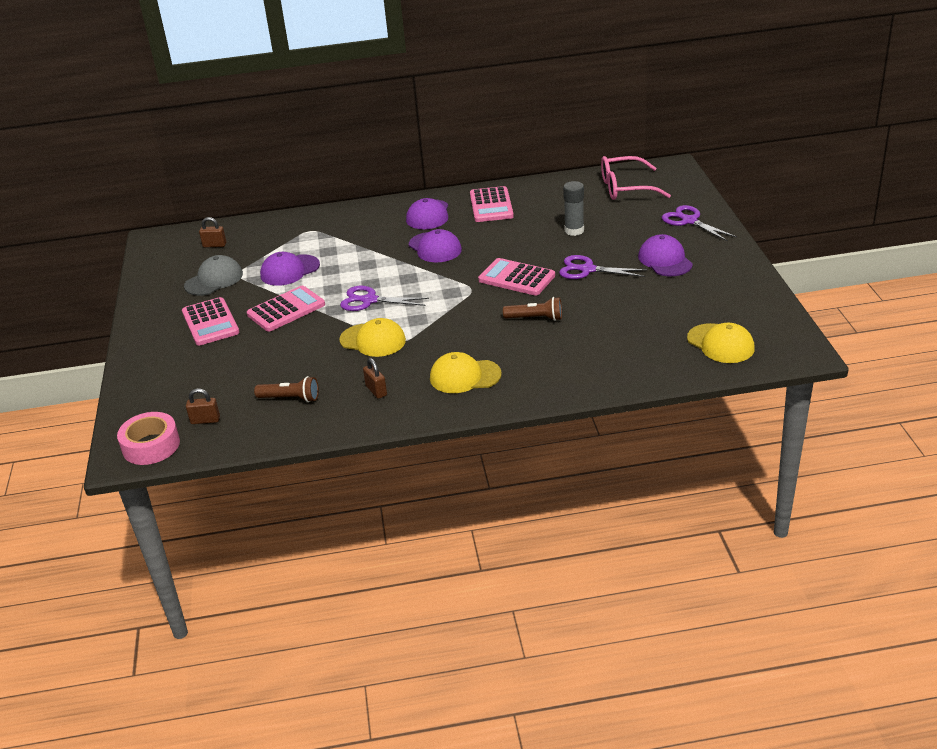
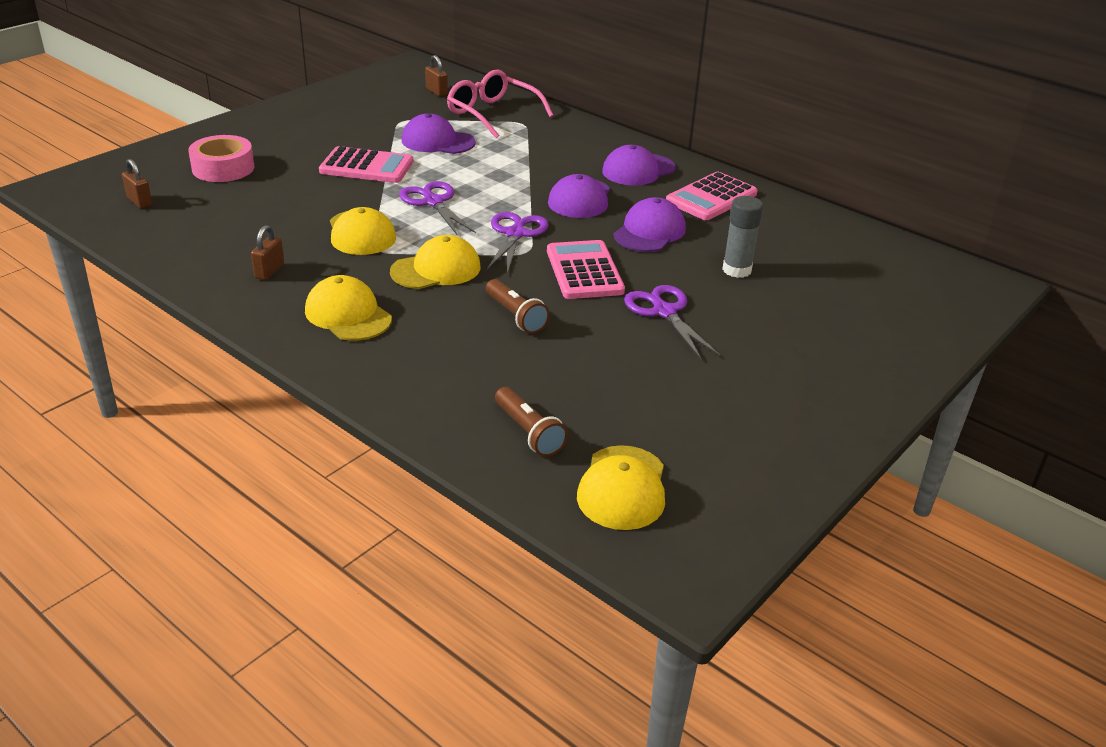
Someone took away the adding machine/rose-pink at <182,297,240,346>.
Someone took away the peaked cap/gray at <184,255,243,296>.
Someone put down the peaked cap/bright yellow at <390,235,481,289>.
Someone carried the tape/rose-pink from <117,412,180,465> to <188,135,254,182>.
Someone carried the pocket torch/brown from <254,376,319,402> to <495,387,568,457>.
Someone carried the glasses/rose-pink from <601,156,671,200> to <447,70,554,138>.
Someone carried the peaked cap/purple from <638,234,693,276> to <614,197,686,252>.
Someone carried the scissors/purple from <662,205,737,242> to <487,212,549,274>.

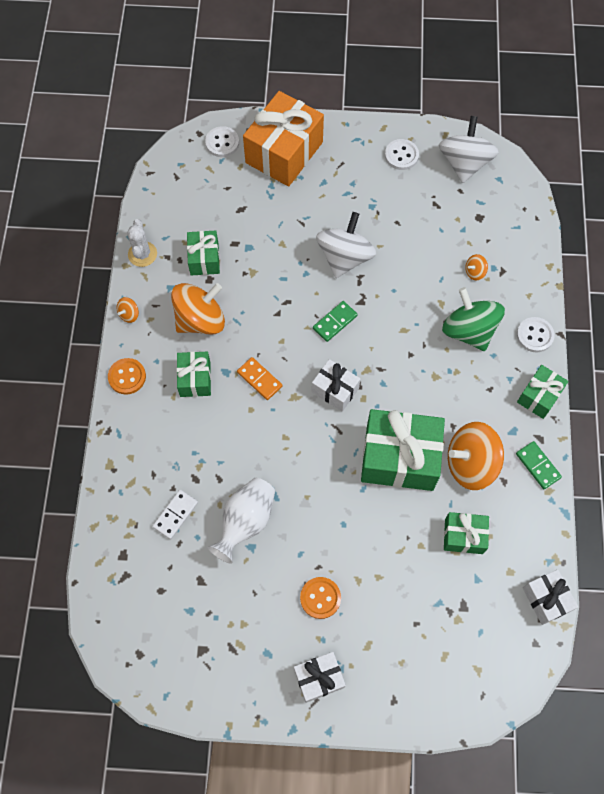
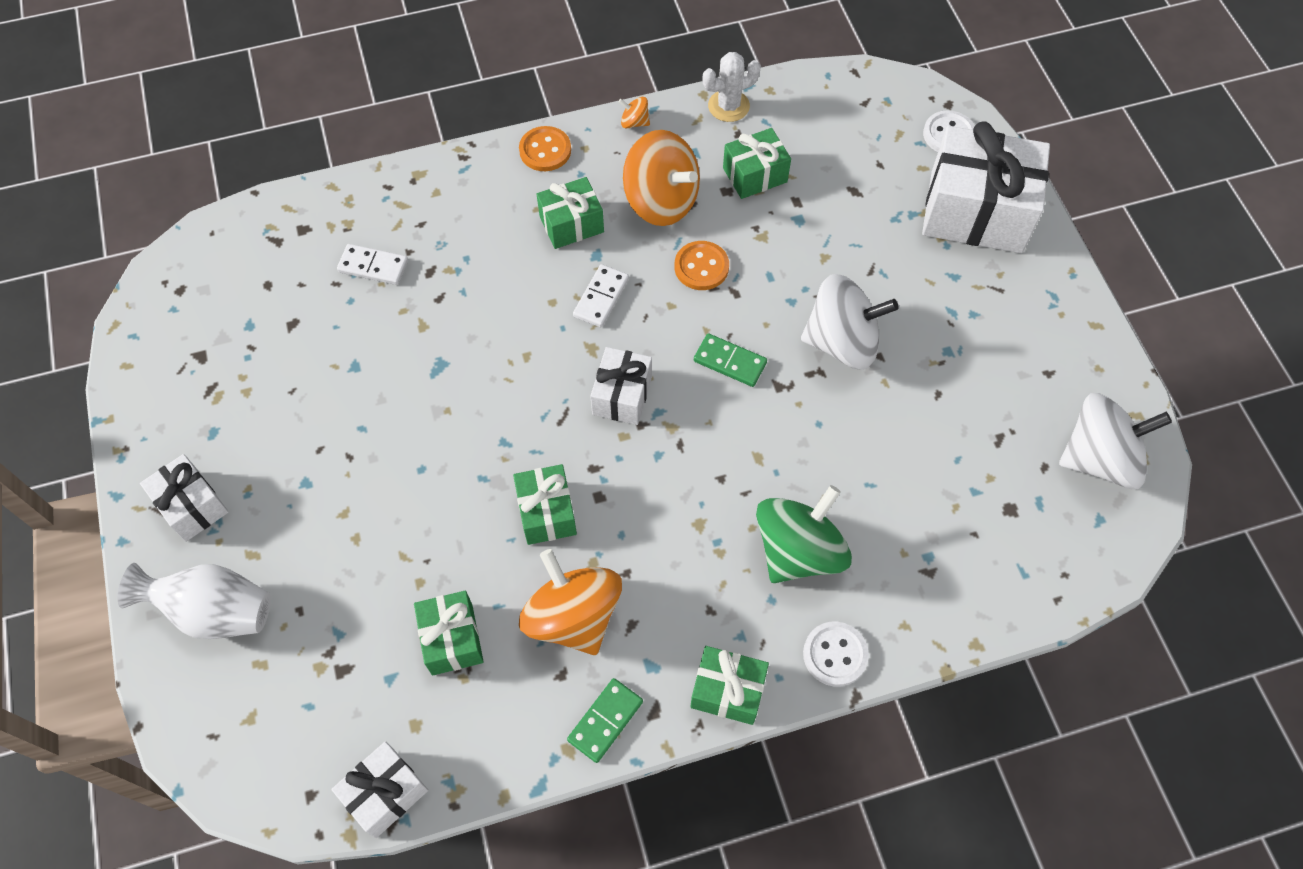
Someone took away the shirt button/pure white at <385,139,419,170>.
Someone took away the spinning top/orange at <465,254,488,280>.
Someone carried the vase/pure white from <207,478,275,564> to <118,563,271,639>.
Someone carried the shirt button/orange from <300,577,341,619> to <674,241,729,290>.
Someone repainted the domino tile/orange at <237,357,282,400>, which became the domino tile/pure white at <573,264,629,327>.
Someone repainted the gift/orange at <243,91,324,187>, which became the gift/pure white at <922,121,1050,253>.
Someone scaled the gift/leaf-green at <361,409,445,491> by 0.53.

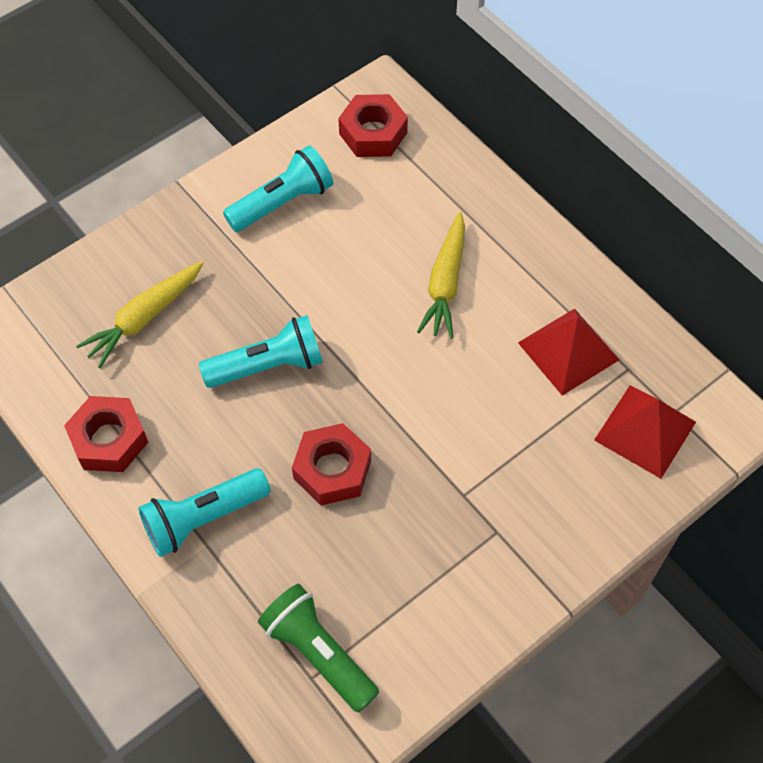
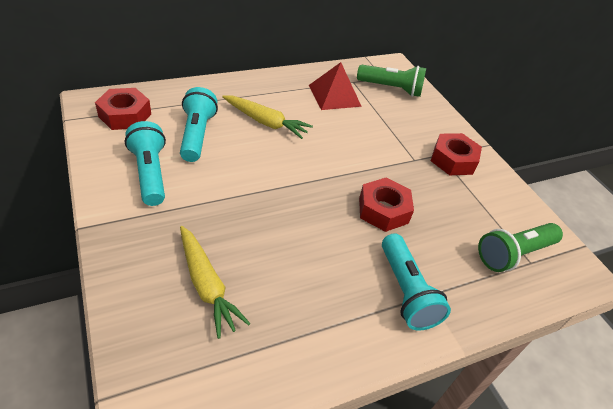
Someone carried the hex nut/crimson from <64,396,148,472> to <431,133,482,175>.
Someone carried the pocket torch/aqua from <199,315,323,388> to <180,87,218,162>.
Someone swapped the solid pyramid/crimson at <594,385,696,479> for the pocket torch/leaf-green at <357,65,426,97>.

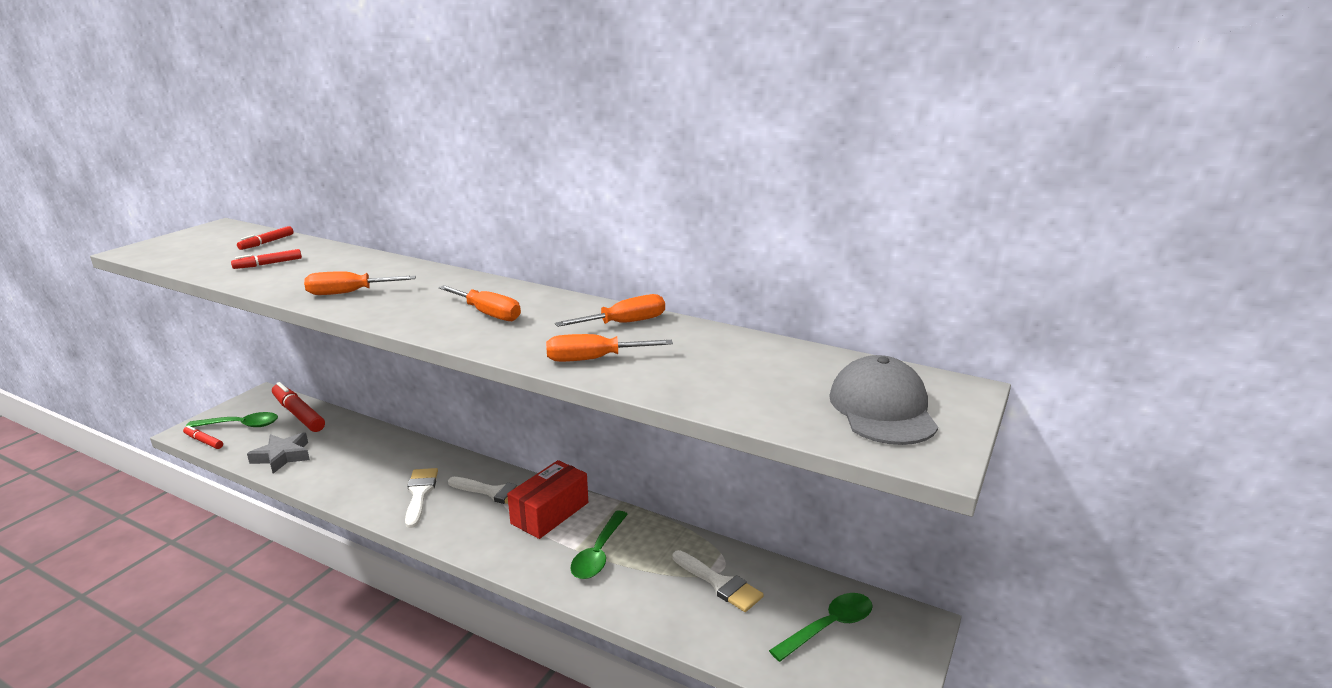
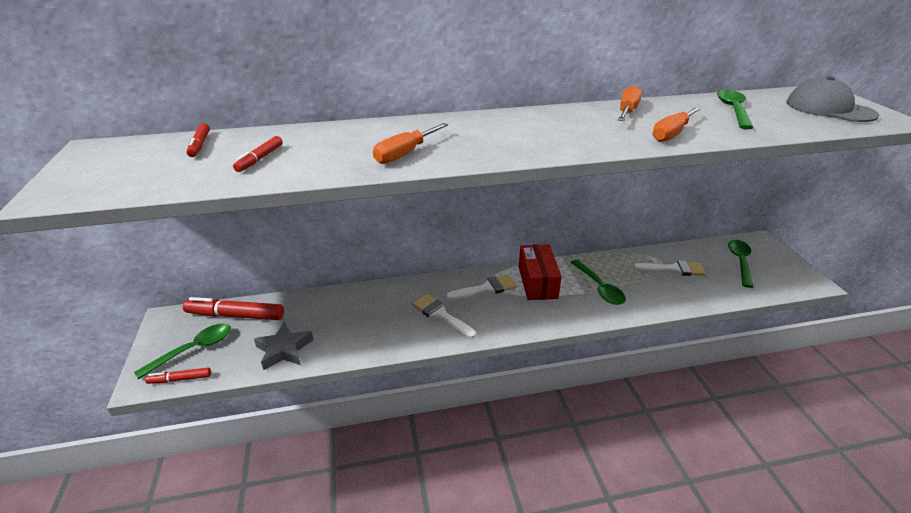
Someone took away the hand screwdriver/orange at <438,285,521,321>.
Someone put down the spoon/leaf-green at <717,90,753,129>.

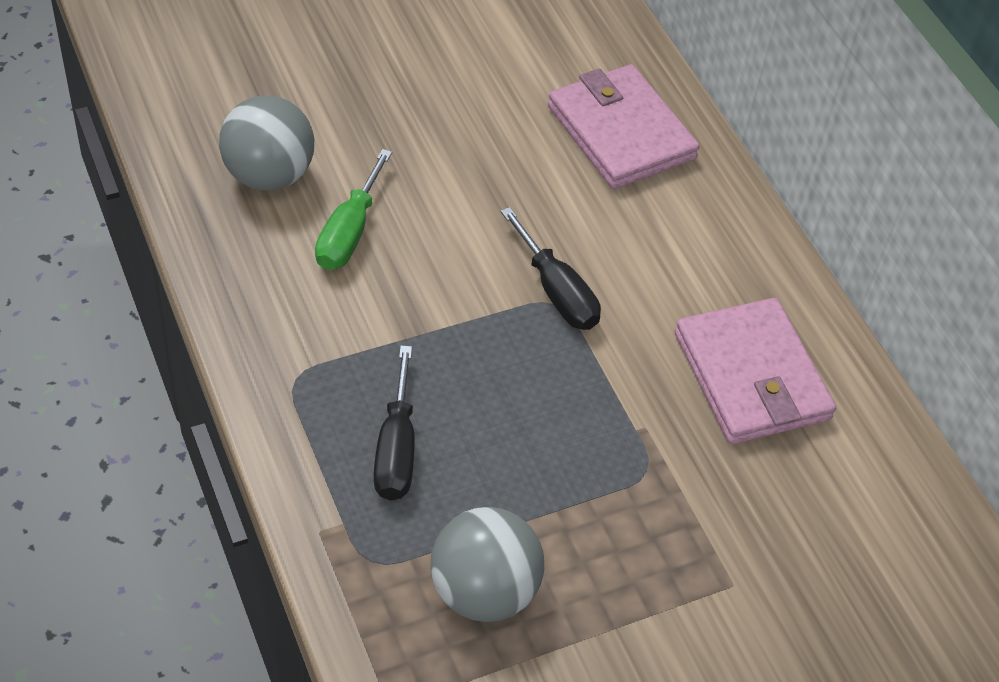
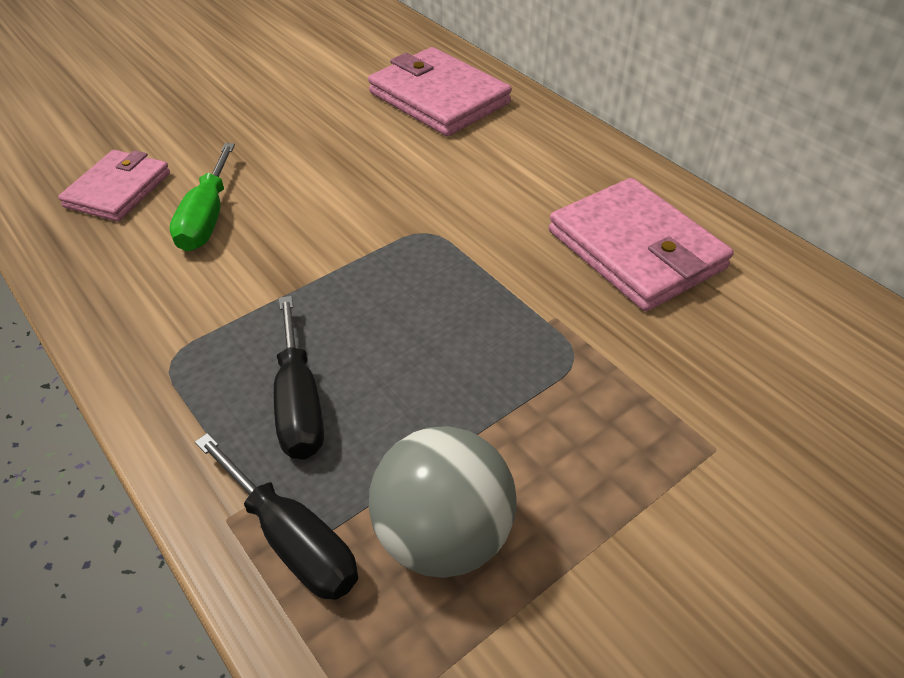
Someone carried the hand screwdriver/ebony from <501,207,601,330> to <195,433,358,600>.
Someone swapped the play ball/gray at <219,95,314,191> for the wallet/rose-pink at <58,150,170,222>.

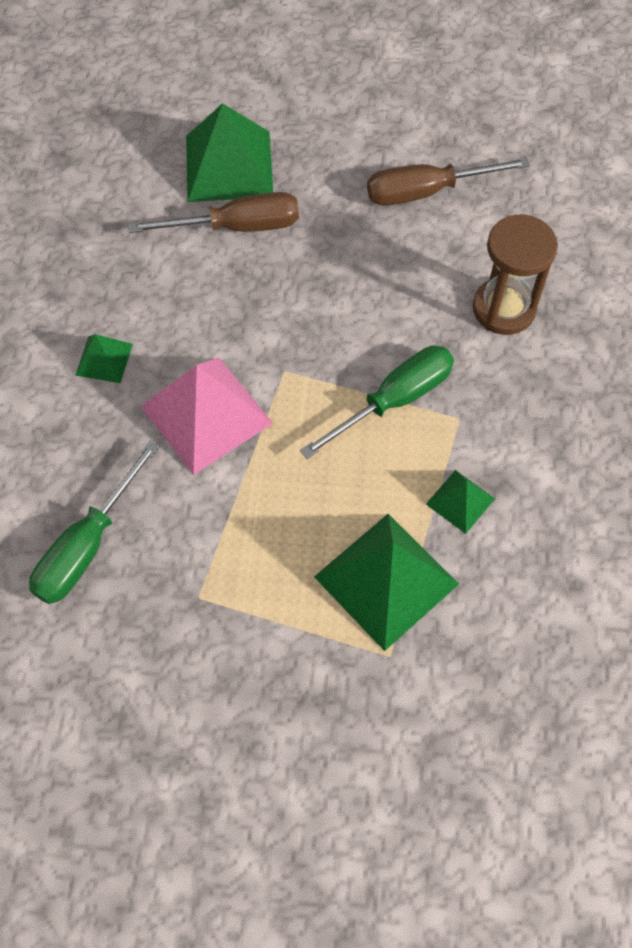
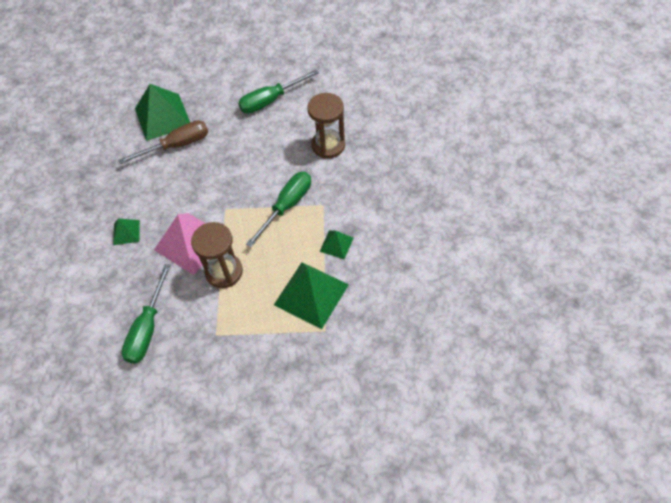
Someone put down the hourglass/brown at <191,222,243,288>.
Someone repainted the hand screwdriver/brown at <367,158,530,206>, which became the hand screwdriver/leaf-green at <238,70,319,113>.

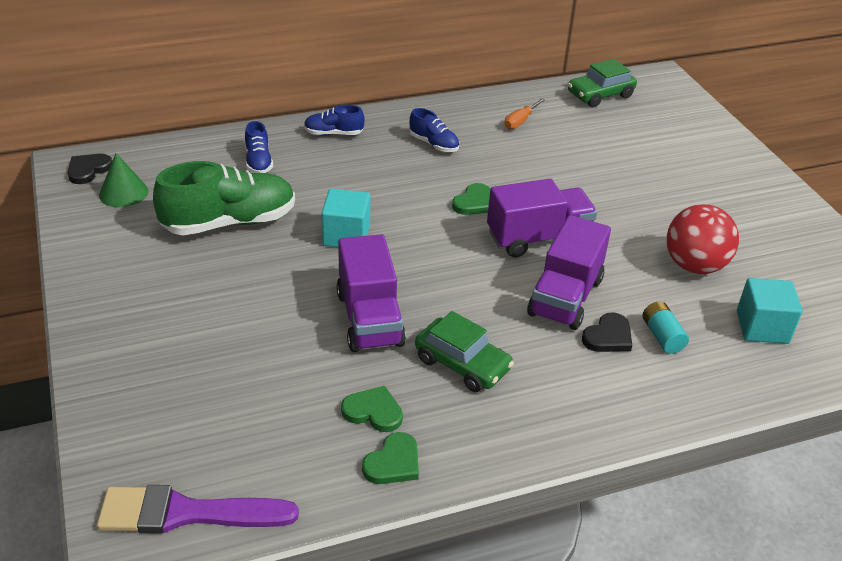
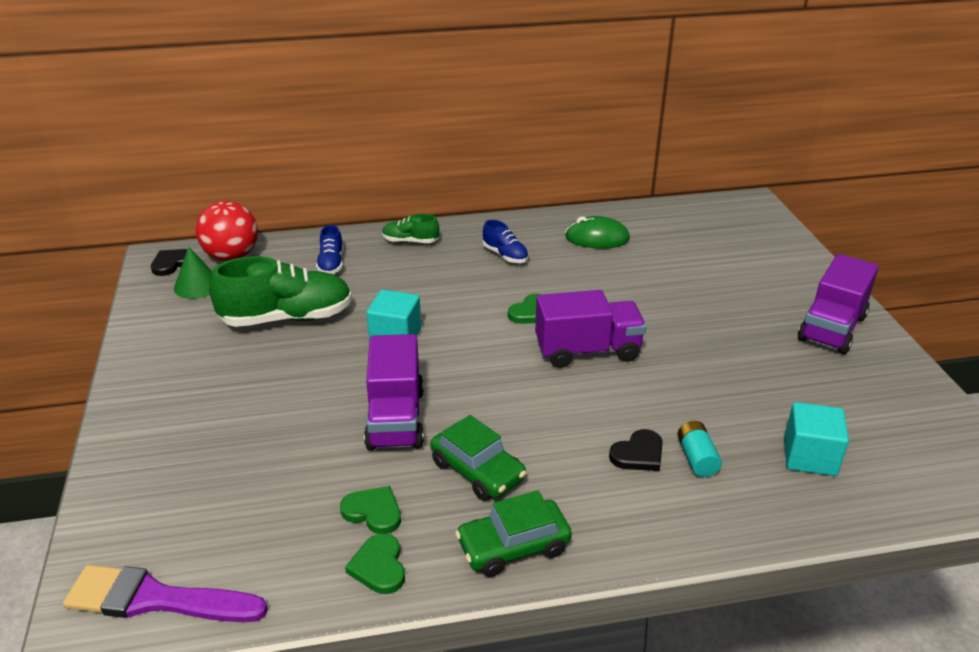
Someone carried the toy truck/purple from <527,215,611,330> to <798,254,879,354>.
Someone carried the car/leaf-green from <568,59,637,107> to <455,490,572,577>.
Someone carried the play ball/crimson from <667,204,739,274> to <196,201,258,261>.
Someone swapped the hand screwdriver/orange at <504,98,545,129> for the computer mouse/leaf-green at <565,216,630,249>.
Someone repainted the lace-up shoe/blue at <304,105,365,135>, which became the lace-up shoe/leaf-green at <382,214,439,243>.
Someone rotated the heart shape/leaf-green at <362,432,419,484> by 120 degrees clockwise.

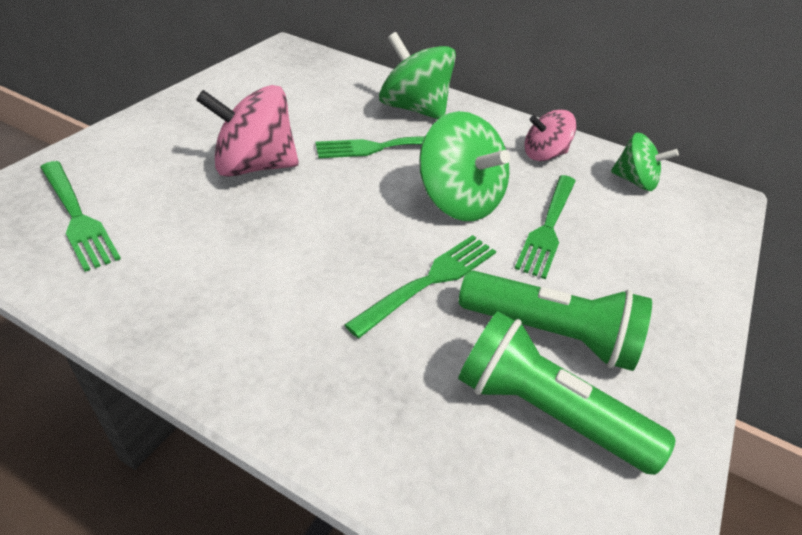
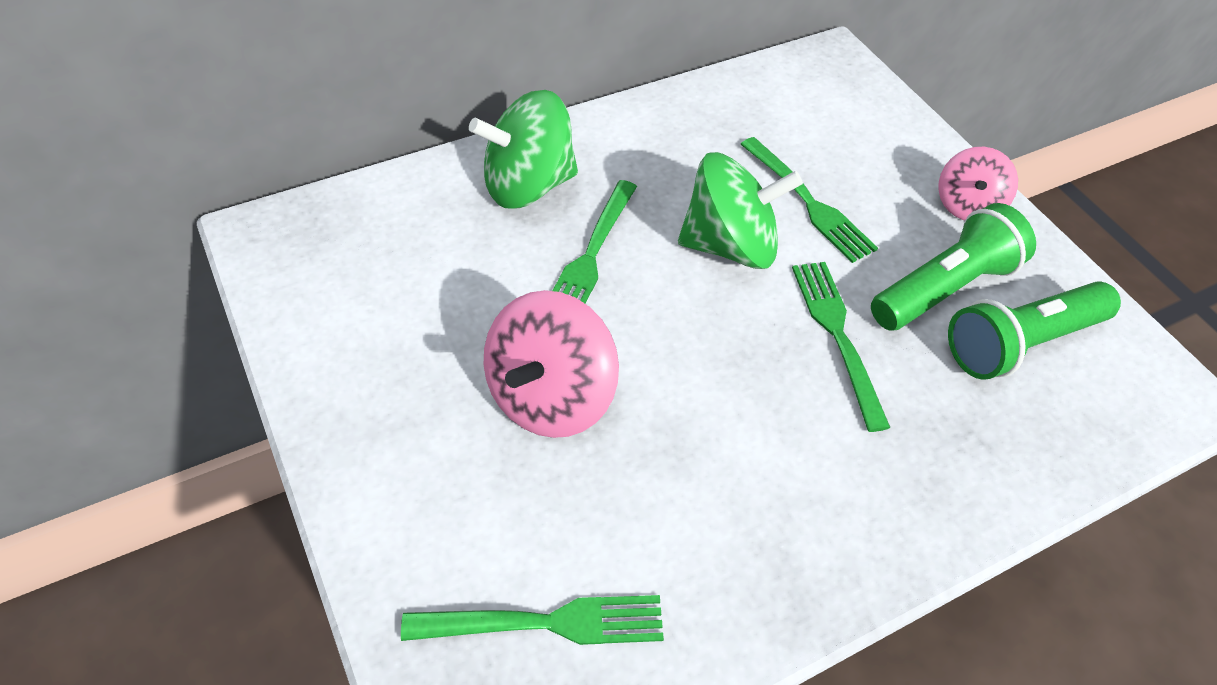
Someone took away the spinning top/leaf-green at <611,132,679,191>.
Someone carried the spinning top/rose-pink from <525,110,577,161> to <938,147,1018,220>.

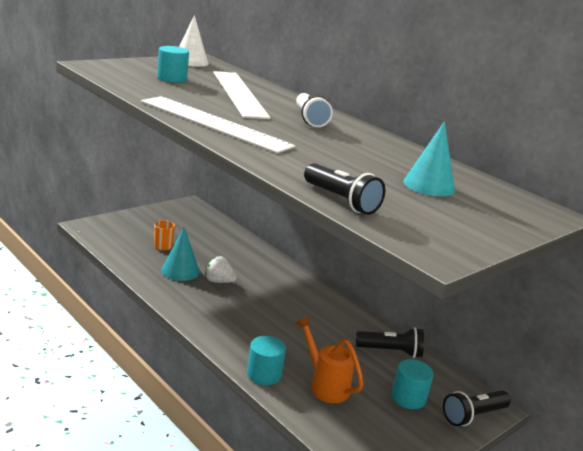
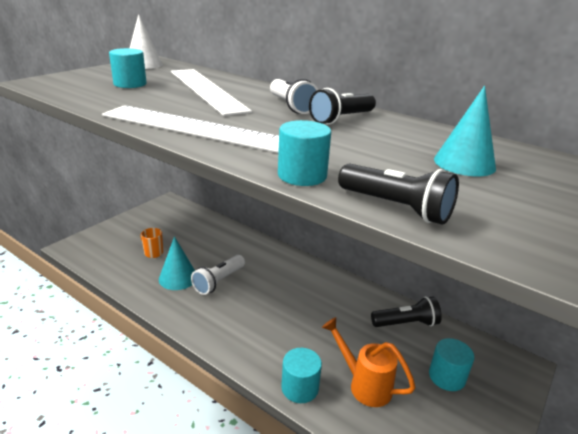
Someone put down the solid cylinder/aqua at <278,120,331,186>.
Someone carried the pocket torch/ebony from <443,390,511,426> to <309,88,376,125>.
Someone swapped the berry/pure white at <205,256,237,283> for the pocket torch/pure white at <191,255,245,295>.

